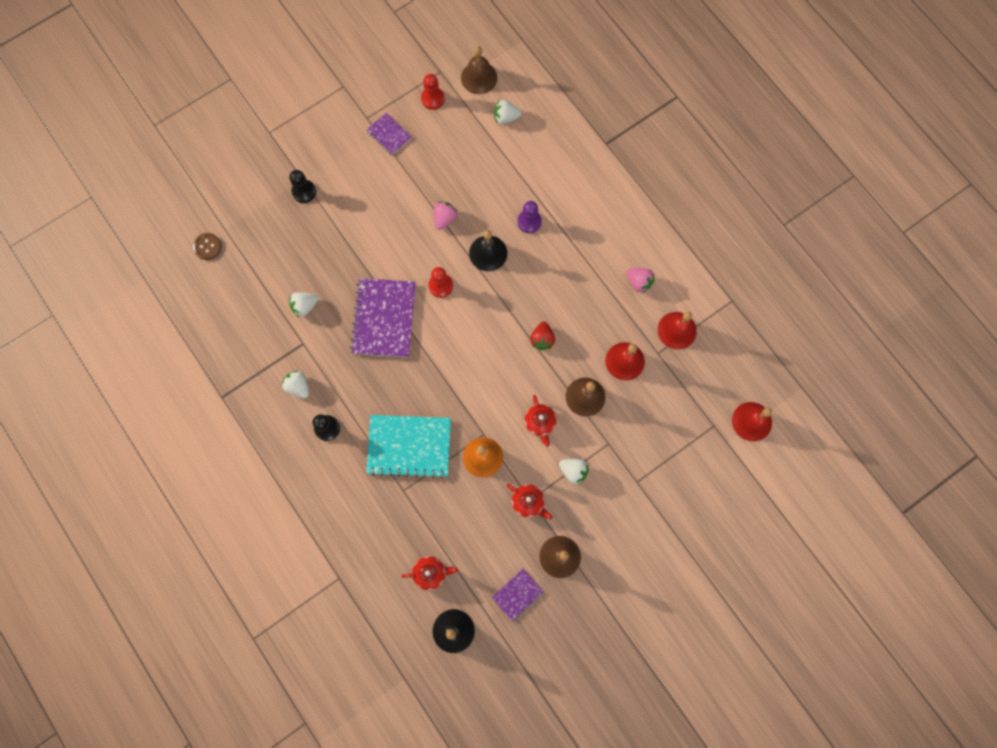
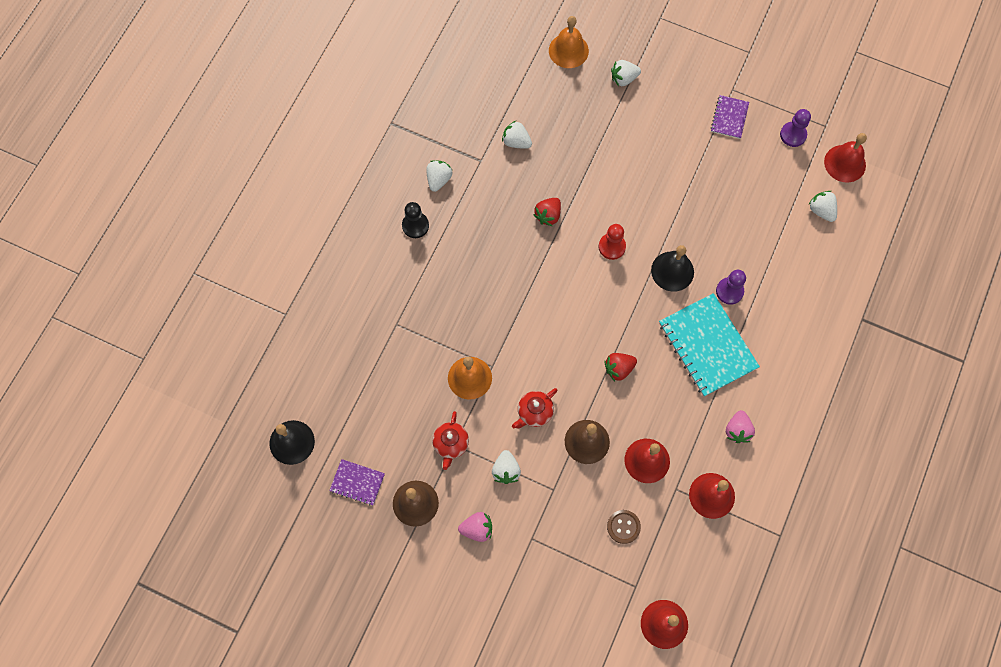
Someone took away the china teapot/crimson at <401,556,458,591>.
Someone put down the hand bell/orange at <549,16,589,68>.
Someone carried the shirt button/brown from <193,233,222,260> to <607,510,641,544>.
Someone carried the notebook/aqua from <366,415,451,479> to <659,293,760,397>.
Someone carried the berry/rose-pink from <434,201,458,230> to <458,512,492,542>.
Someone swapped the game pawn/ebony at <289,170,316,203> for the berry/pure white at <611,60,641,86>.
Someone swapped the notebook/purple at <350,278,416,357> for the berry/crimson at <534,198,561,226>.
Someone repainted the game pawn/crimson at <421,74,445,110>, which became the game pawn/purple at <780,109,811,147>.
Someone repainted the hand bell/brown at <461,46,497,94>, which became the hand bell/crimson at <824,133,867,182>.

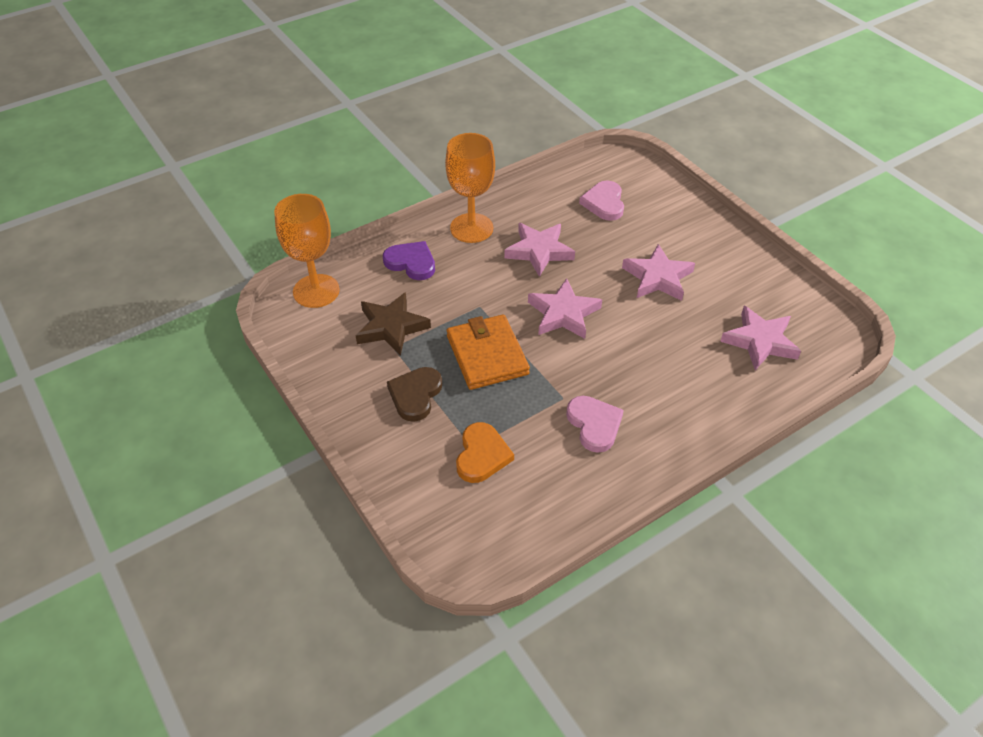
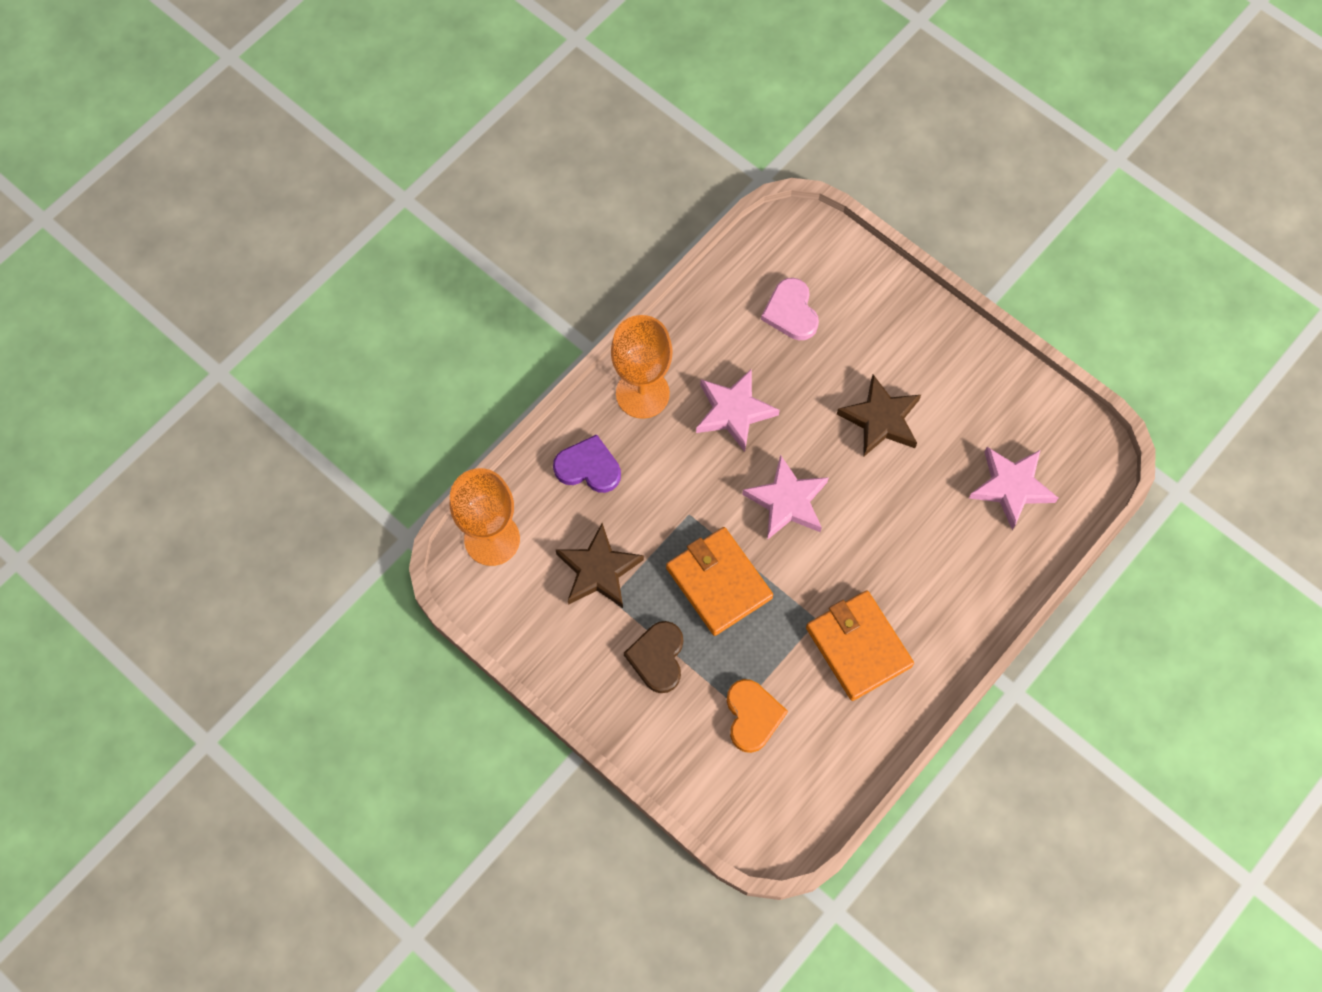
Someone swapped the heart shape/rose-pink at <566,396,624,453> for the wallet/orange at <806,591,914,701>.
Someone repainted the star shape/rose-pink at <622,244,695,301>, which became the star shape/brown at <837,375,921,456>.

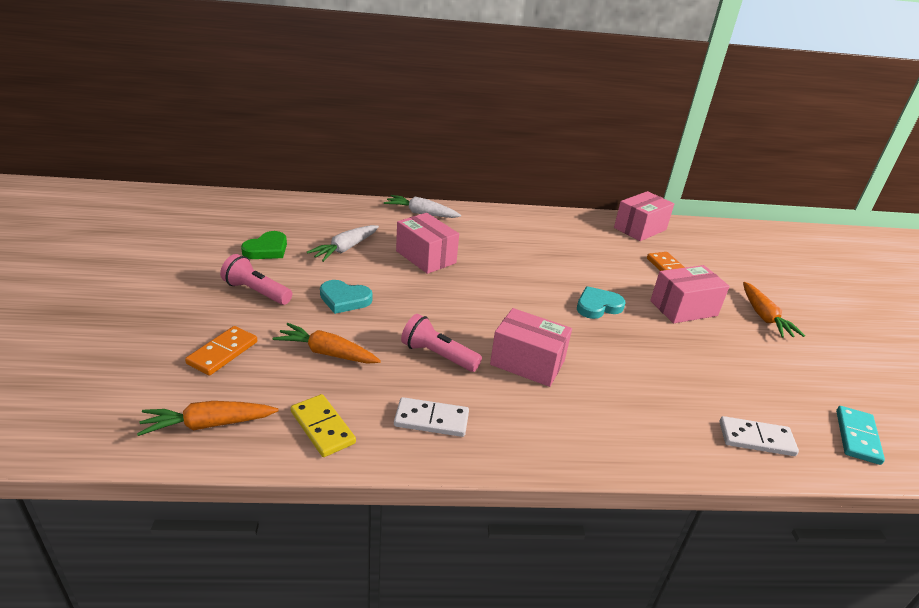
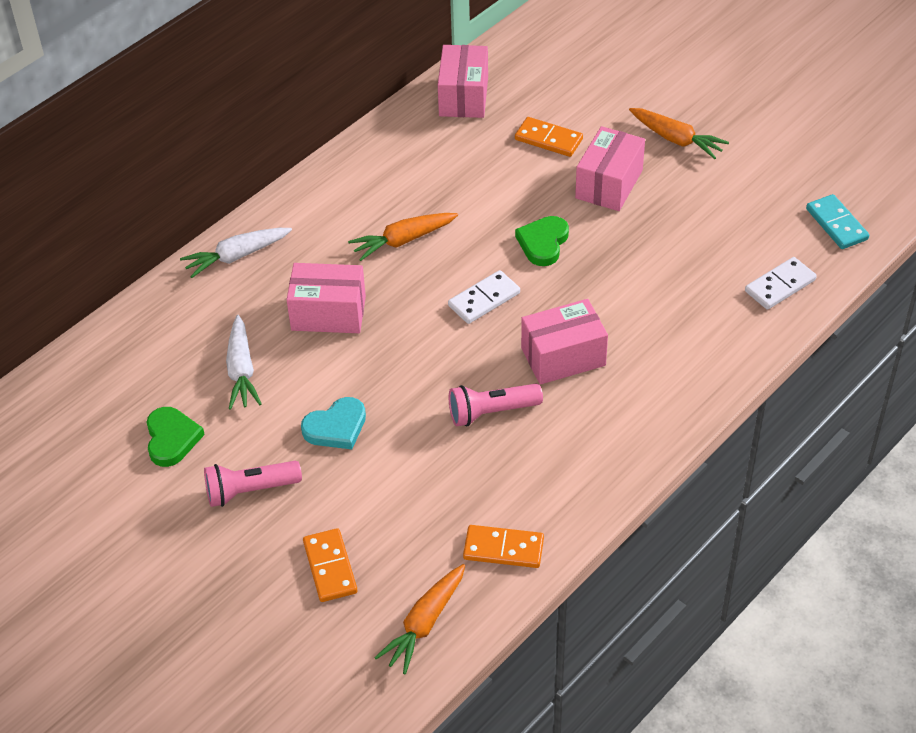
Someone carried the root vegetable/orange from <273,323,381,364> to <348,213,458,261>.
Someone carried the domino tile/pure white from <394,397,469,437> to <448,270,520,324>.
Someone repainted the domino tile/bright yellow at <291,394,356,457>, which became the domino tile/orange at <463,525,544,568>.
Someone repainted the heart shape/aqua at <577,286,625,319>, which became the heart shape/leaf-green at <515,216,569,266>.

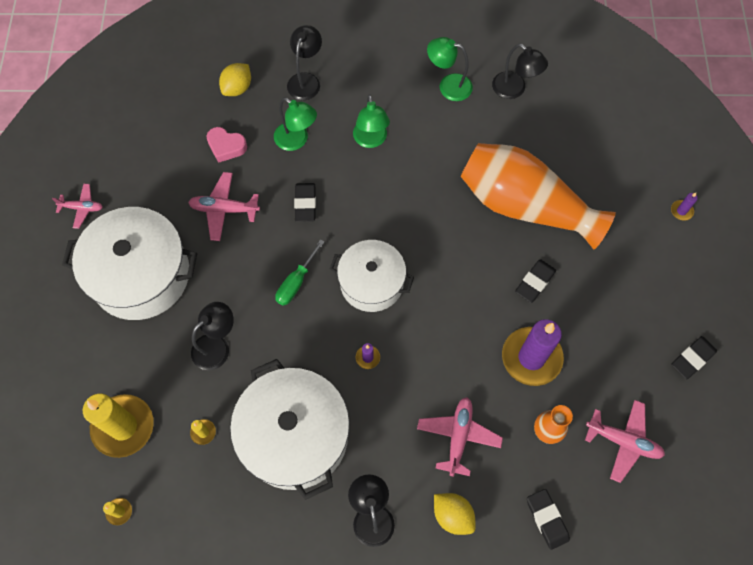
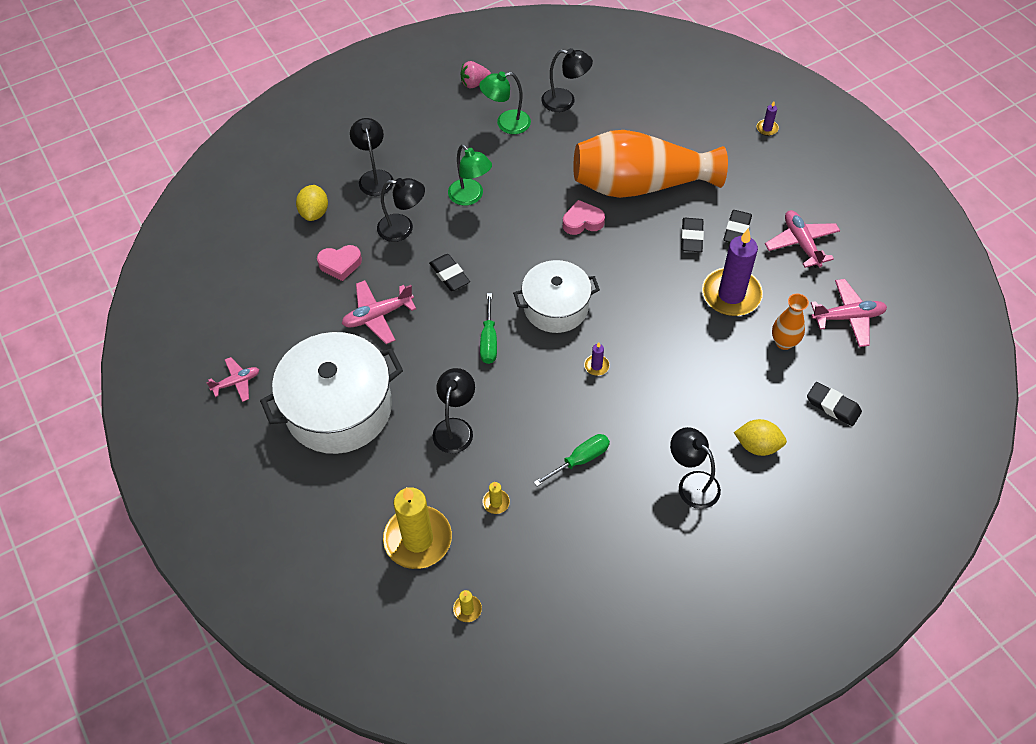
Someone put down the berry/rose-pink at <460,61,491,88>.
Someone put down the heart shape/rose-pink at <563,200,605,235>.
Someone carried the plane/rose-pink from <417,397,503,476> to <765,210,840,268>.
Someone carried the gum eraser/ebony from <671,336,717,379> to <723,210,752,243>.
Someone swapped the stockpot/pure white at <230,359,350,500> for the hand screwdriver/leaf-green at <534,434,610,486>.
Someone repainted the reading lamp/leaf-green at <274,97,317,151>, which became the reading lamp/ebony at <377,178,425,242>.

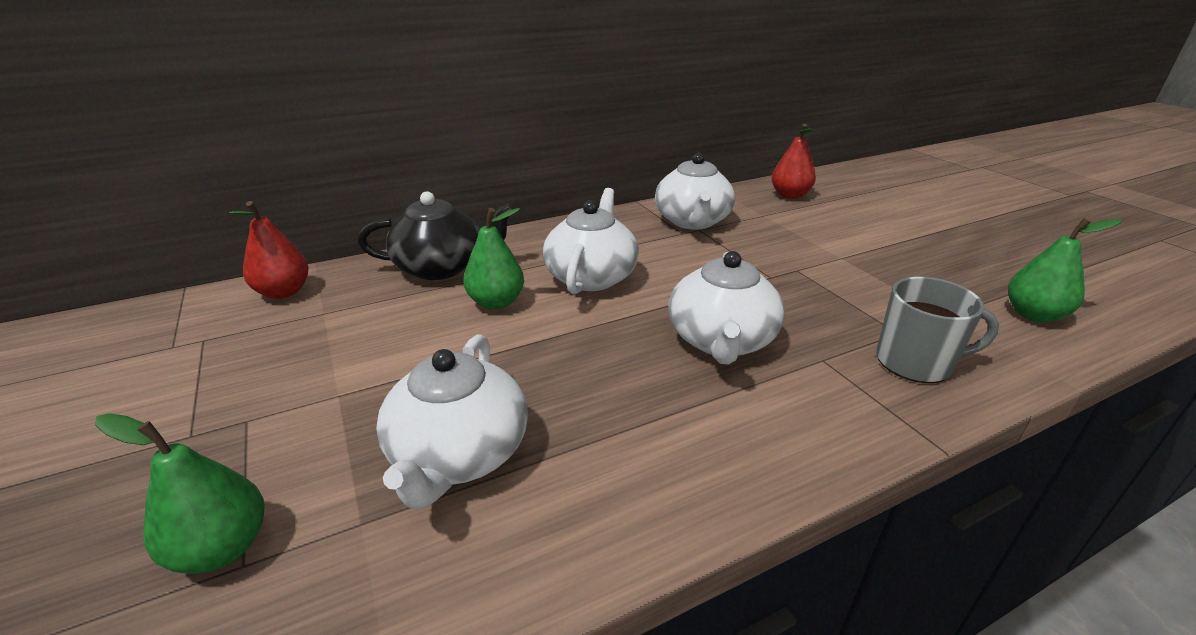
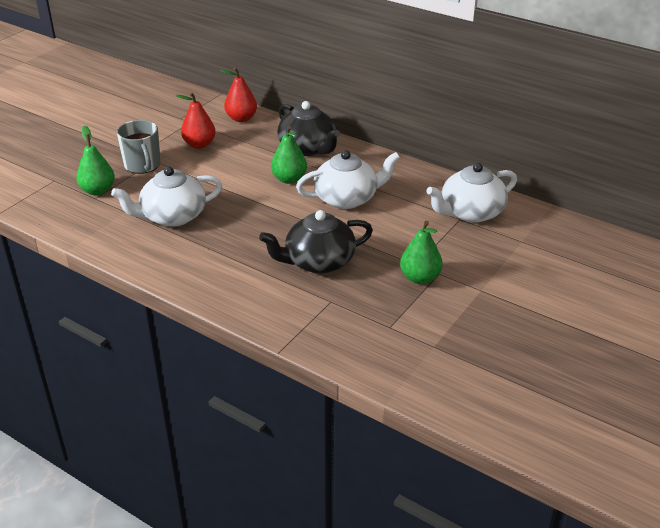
Someone carried the pear/crimson from <772,124,816,199> to <176,92,216,149>.
Someone carried the coffee mug/gray from <876,277,999,383> to <116,120,161,174>.
Someone carried the pear/leaf-green from <1008,218,1122,322> to <400,221,443,284>.
Someone repainted the china teapot/pure white at <668,251,785,365>, which became the china teapot/ebony at <259,210,373,274>.

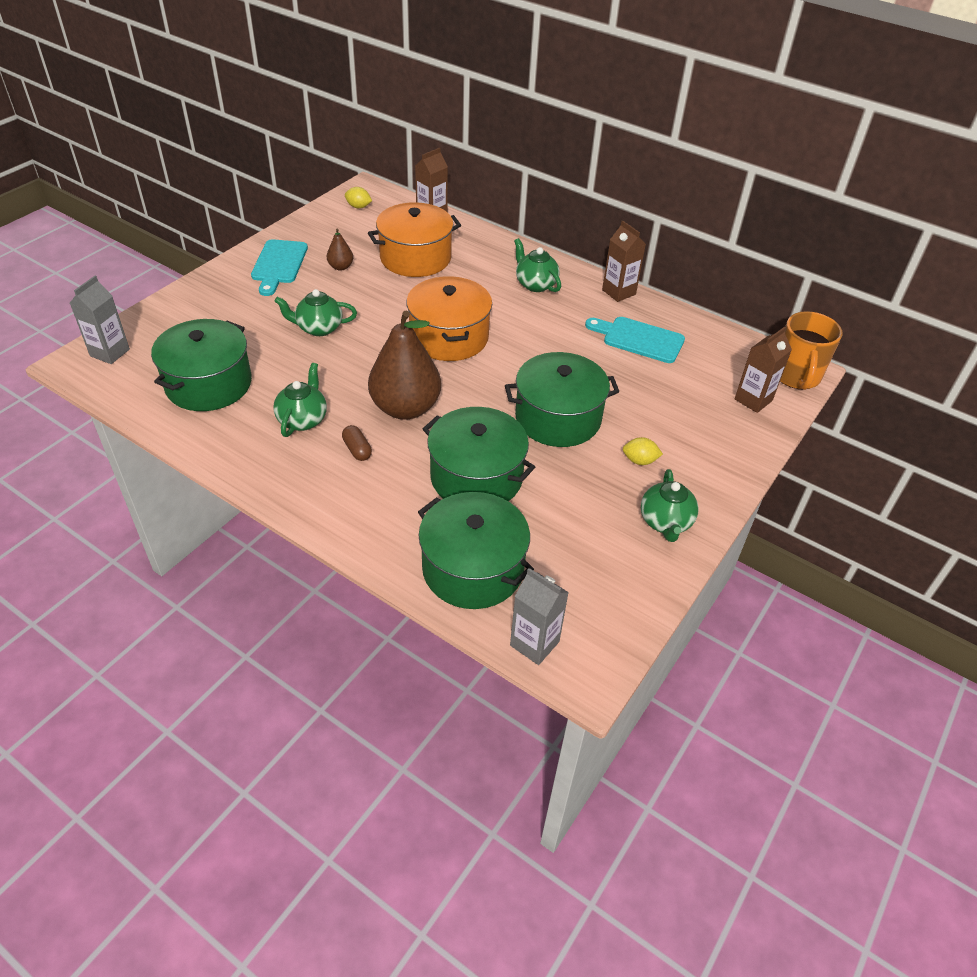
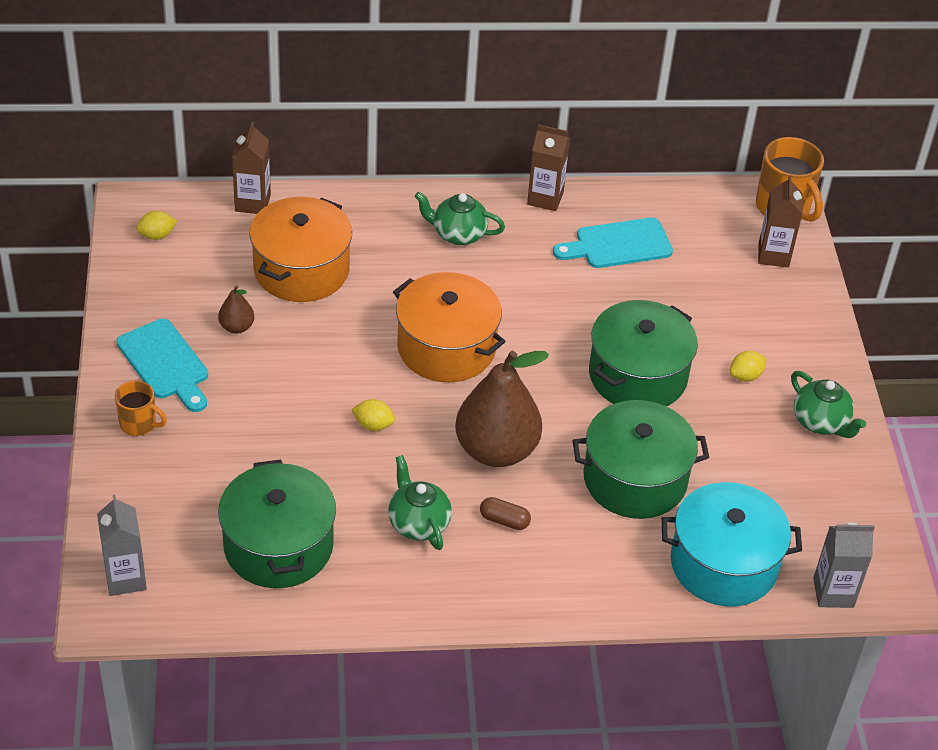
Someone took away the china teapot/leaf-green at <274,289,357,336>.
Someone put down the coffee mug/orange at <115,380,167,436>.
Someone put down the toy lemon/bright yellow at <351,399,395,431>.
Someone repainted the stockpot/leaf-green at <418,492,534,609>, which became the stockpot/aqua at <662,482,802,606>.

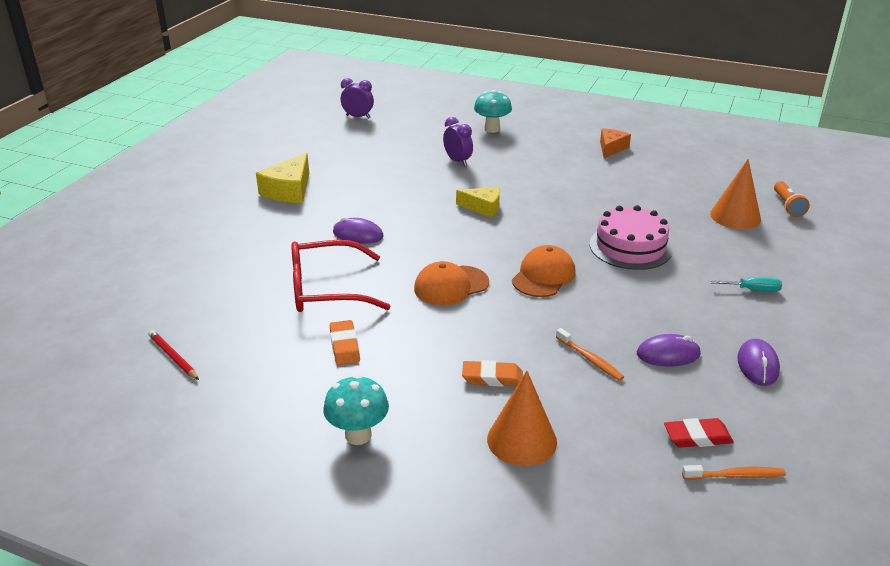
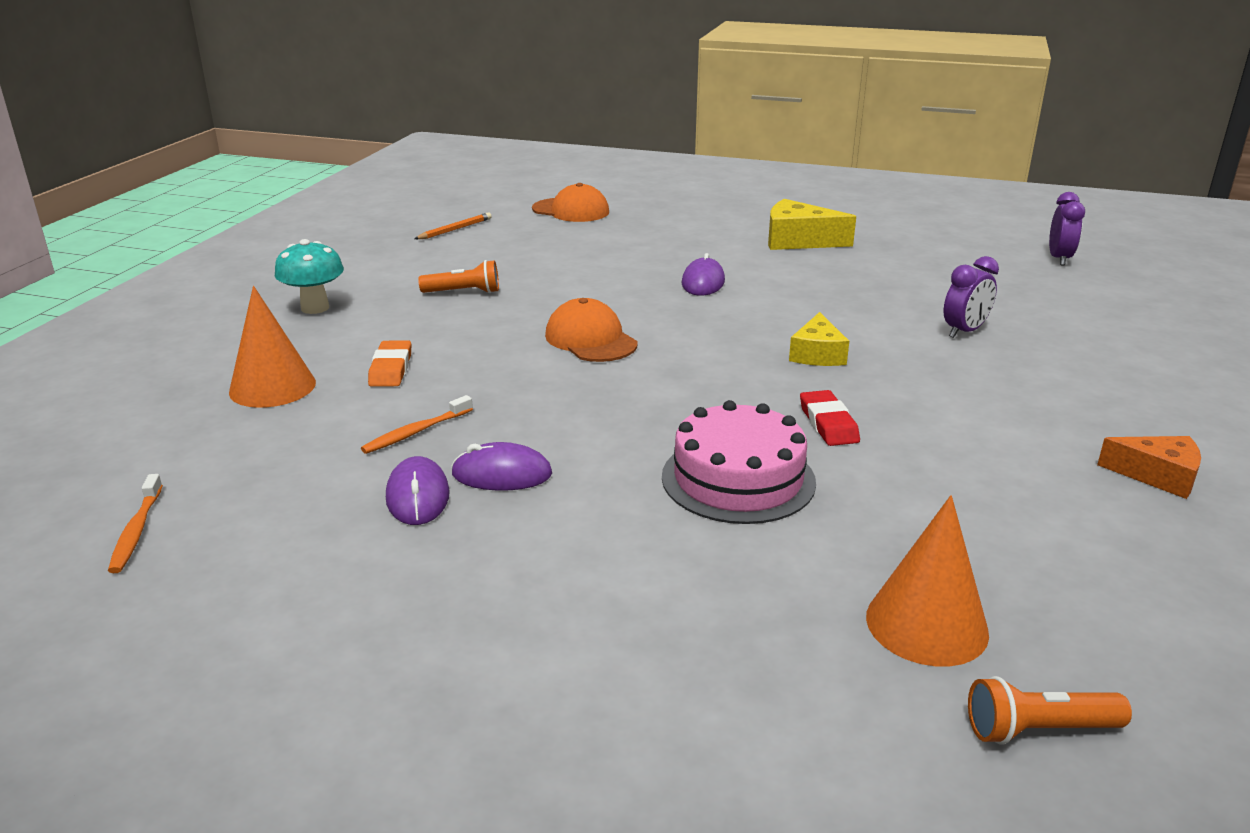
Someone took away the glasses/crimson at <291,240,391,312>.
Someone took away the toadstool/aqua at <474,90,512,133>.
Someone took away the hand screwdriver/aqua at <711,277,782,292>.
Someone carried the peaked cap/orange from <512,245,575,297> to <532,183,609,222>.
Someone carried the gum eraser/crimson from <664,418,734,448> to <800,390,860,446>.
Someone carried the computer mouse/purple from <737,339,780,386> to <451,442,552,491>.
Someone swapped the gum eraser/orange at <330,320,360,365> for the pocket torch/orange at <418,260,499,293>.
Someone repainted the wooden pencil/crimson at <148,330,199,380>, which became the wooden pencil/orange at <414,212,492,239>.

